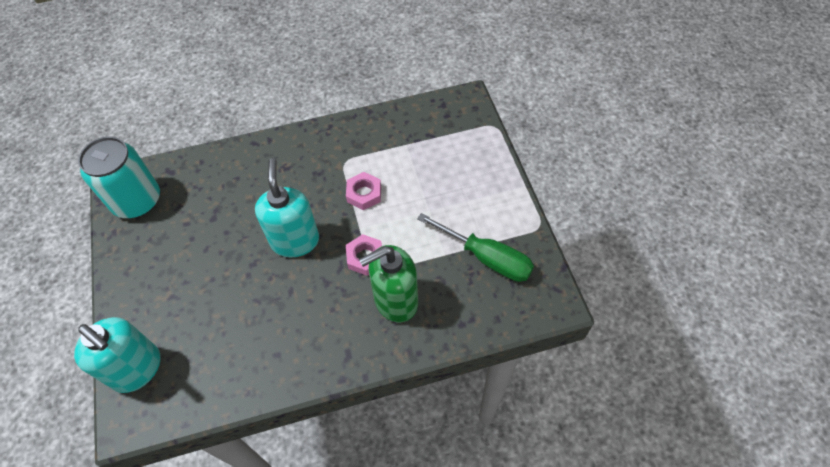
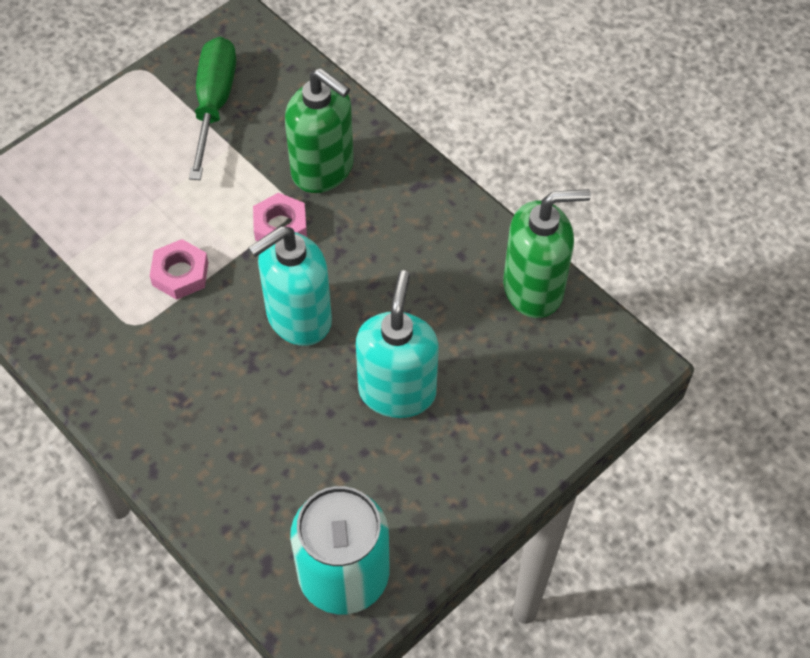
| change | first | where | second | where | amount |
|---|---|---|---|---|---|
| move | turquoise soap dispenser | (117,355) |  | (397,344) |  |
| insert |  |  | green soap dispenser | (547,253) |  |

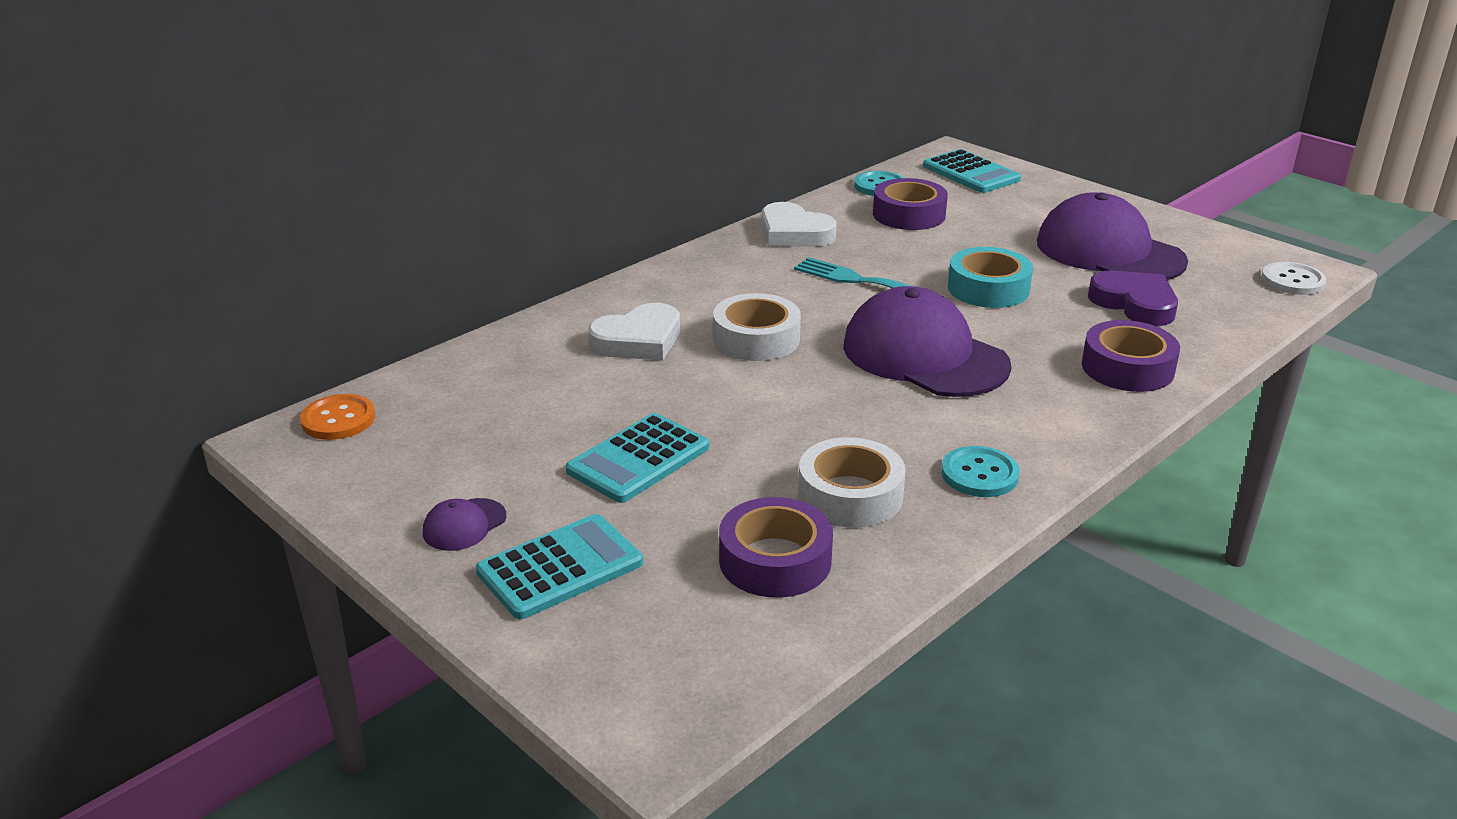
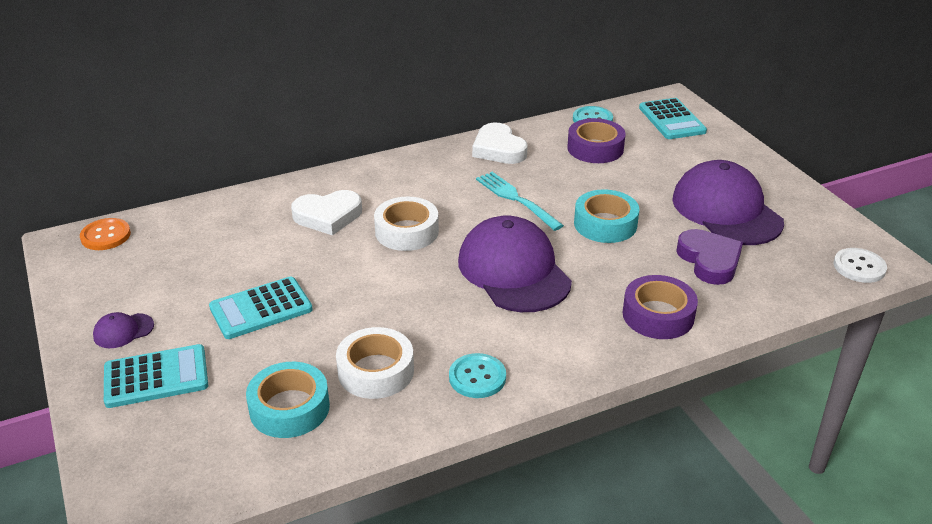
| change | first | where | second | where | amount |
|---|---|---|---|---|---|
| recolor | purple tape | (776,547) | turquoise tape | (288,400) |  |

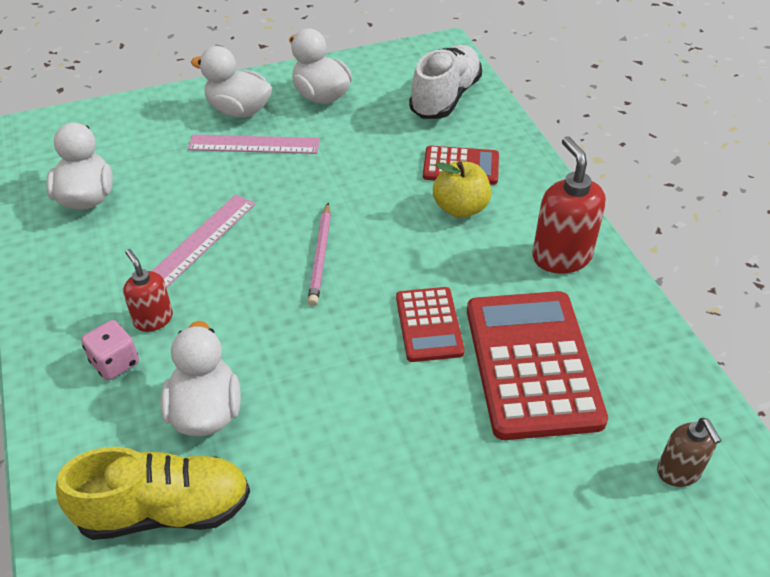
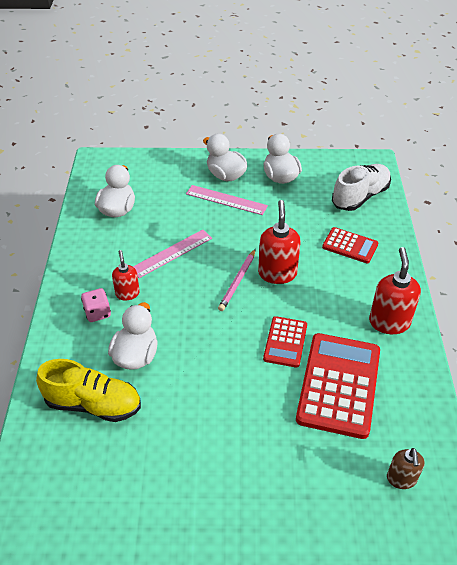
| change | first | where | second | where | amount |
|---|---|---|---|---|---|
| delete | yellow apple | (462,189) |  |  |  |
| insert |  |  | red soap dispenser | (279,242) |  |

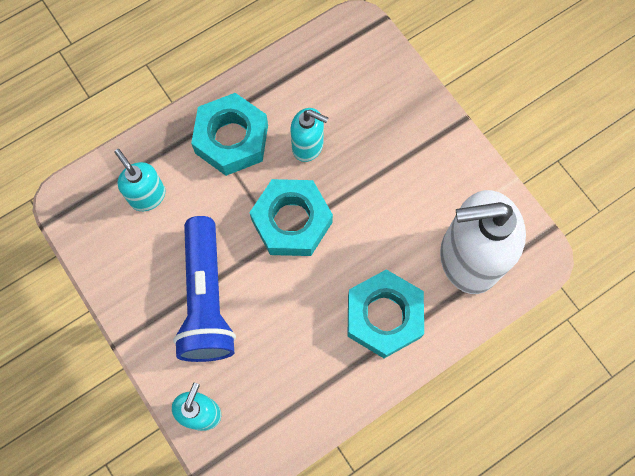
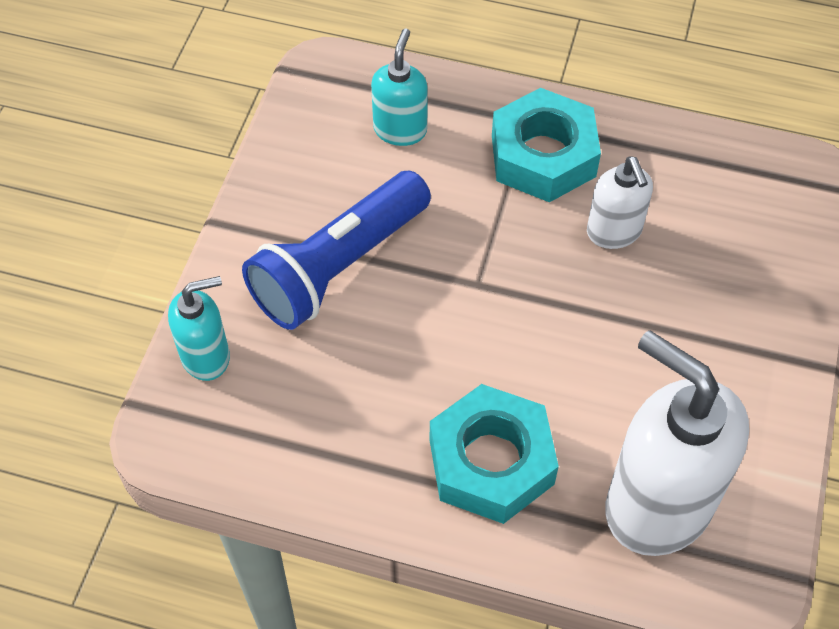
| change | first | where | second | where | amount |
|---|---|---|---|---|---|
| recolor | turquoise soap dispenser | (309,135) | white soap dispenser | (620,202) |  |
| delete | turquoise nut | (291,217) |  |  |  |

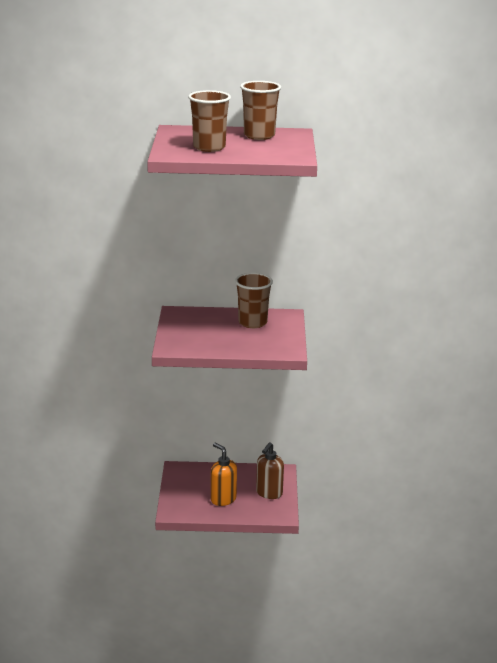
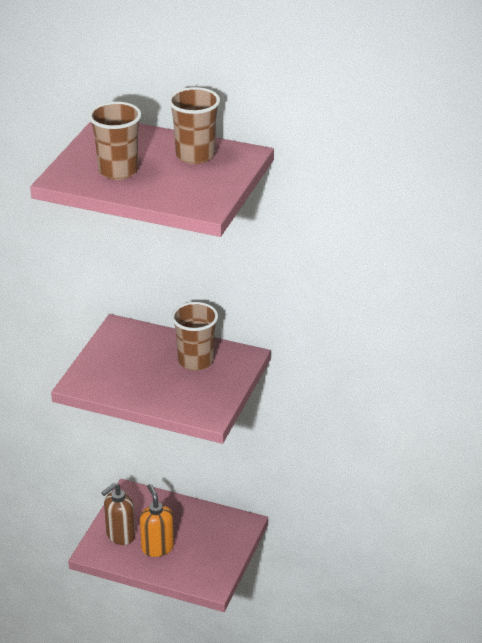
| change | first | where | second | where | amount |
|---|---|---|---|---|---|
| move | brown soap dispenser | (270,470) |  | (118,514) |  |

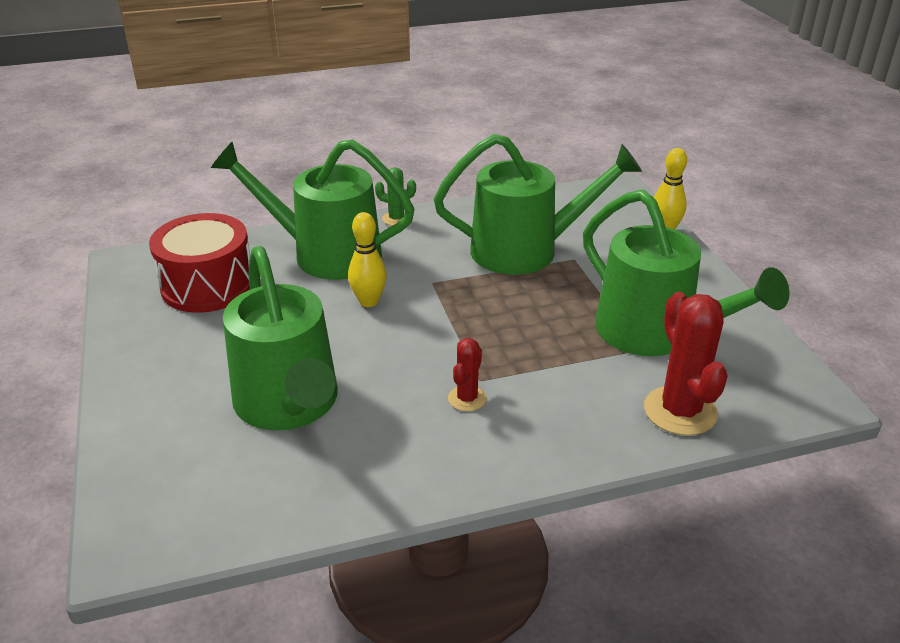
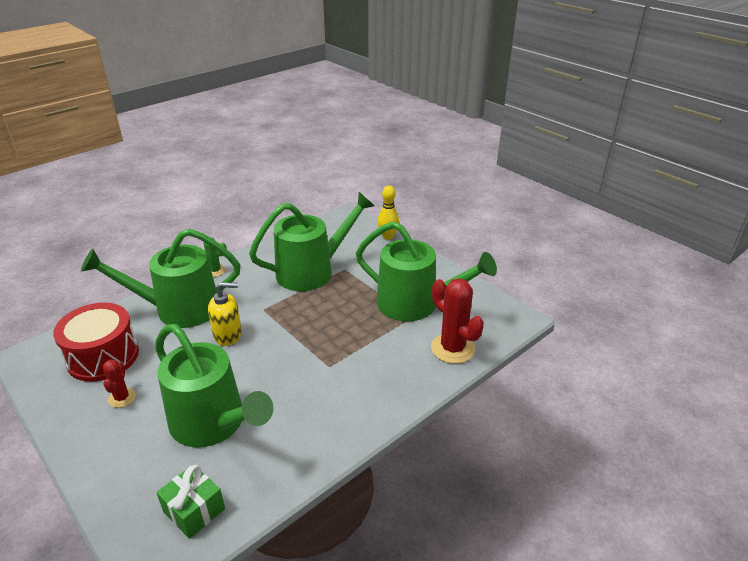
| change | first | where | second | where | amount |
|---|---|---|---|---|---|
| replace | yellow bowling pin | (367,259) | yellow soap dispenser | (225,314) |  |
| move | red cactus | (467,374) |  | (119,383) |  |
| insert |  |  | green gift | (190,501) |  |

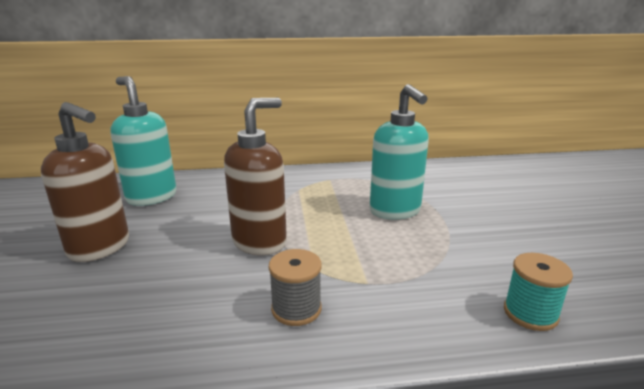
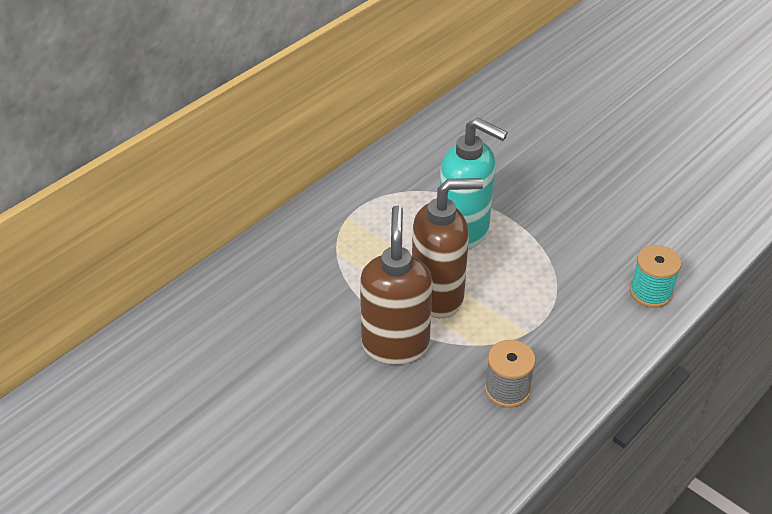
| change | first | where | second | where | amount |
|---|---|---|---|---|---|
| delete | turquoise soap dispenser | (143,141) |  |  |  |
| move | brown soap dispenser | (85,182) |  | (447,248) |  |

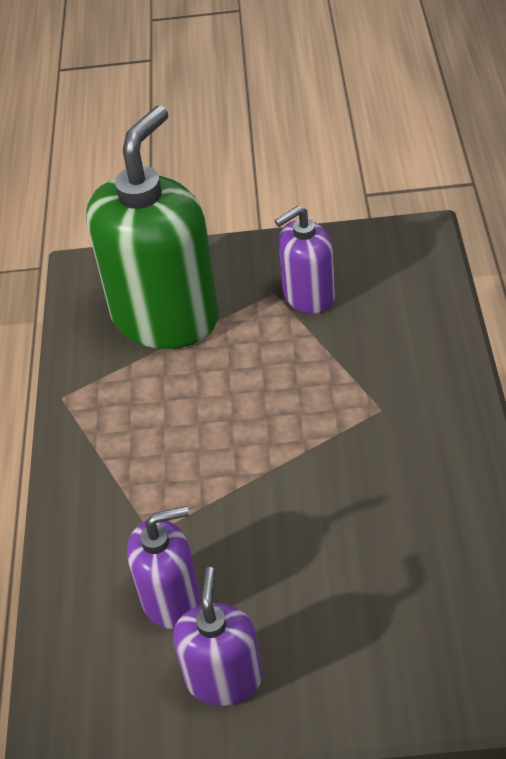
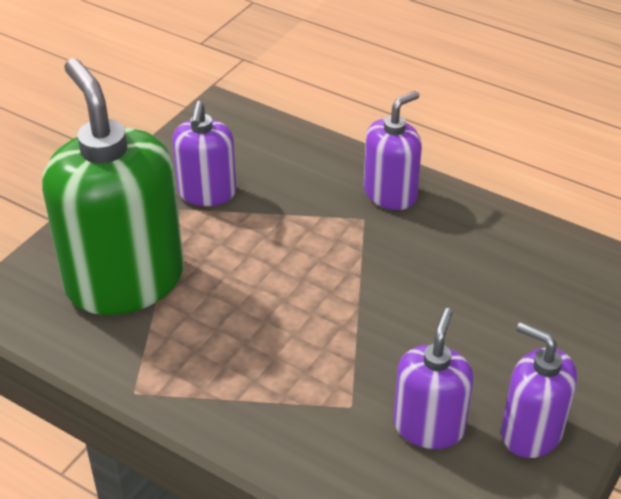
| change | first | where | second | where | amount |
|---|---|---|---|---|---|
| insert |  |  | purple soap dispenser | (393,150) |  |

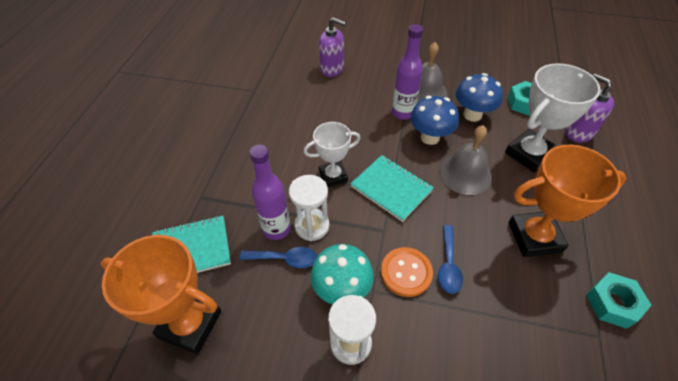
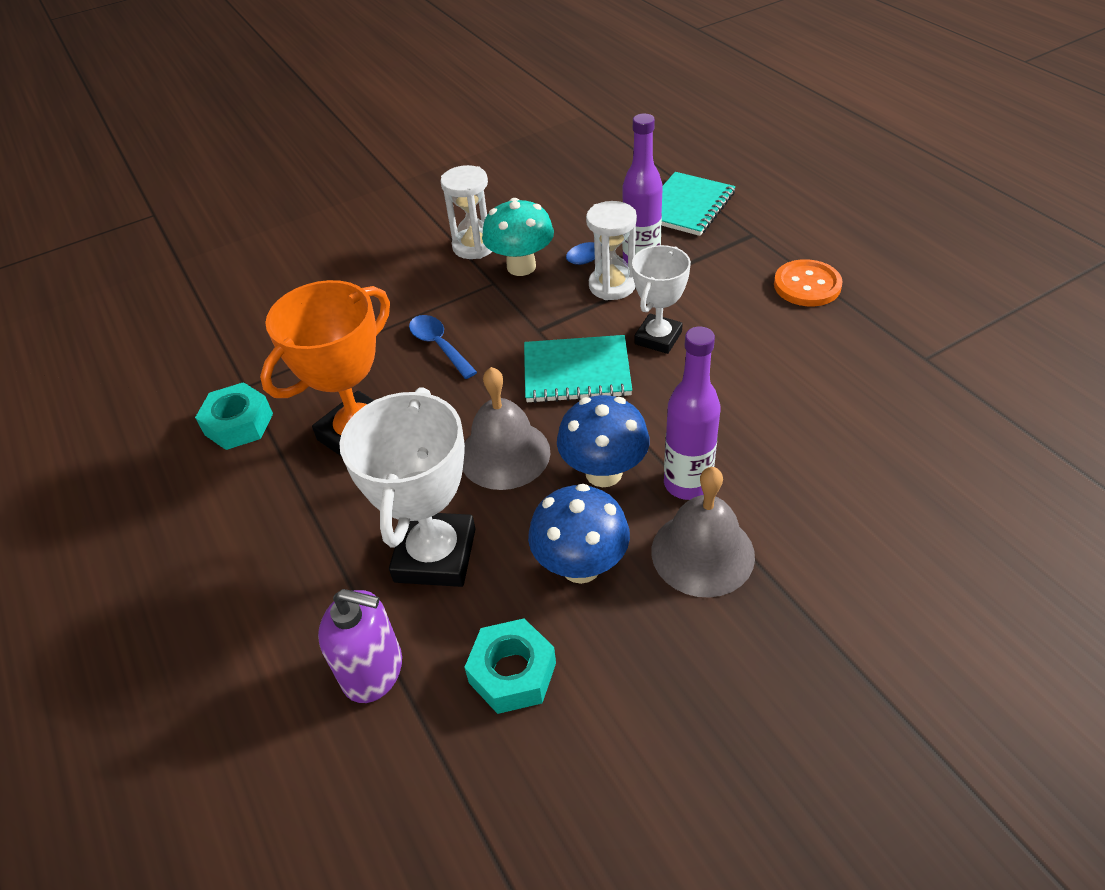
| change | first | where | second | where | amount |
|---|---|---|---|---|---|
| delete | purple soap dispenser | (332,47) |  |  |  |
| delete | orange trophy | (161,294) |  |  |  |
| move | orange button | (407,272) |  | (808,282) |  |

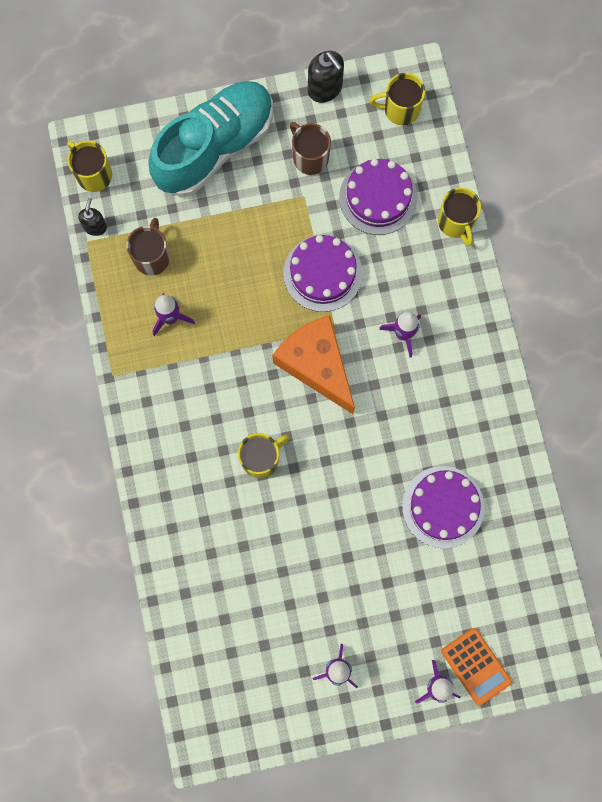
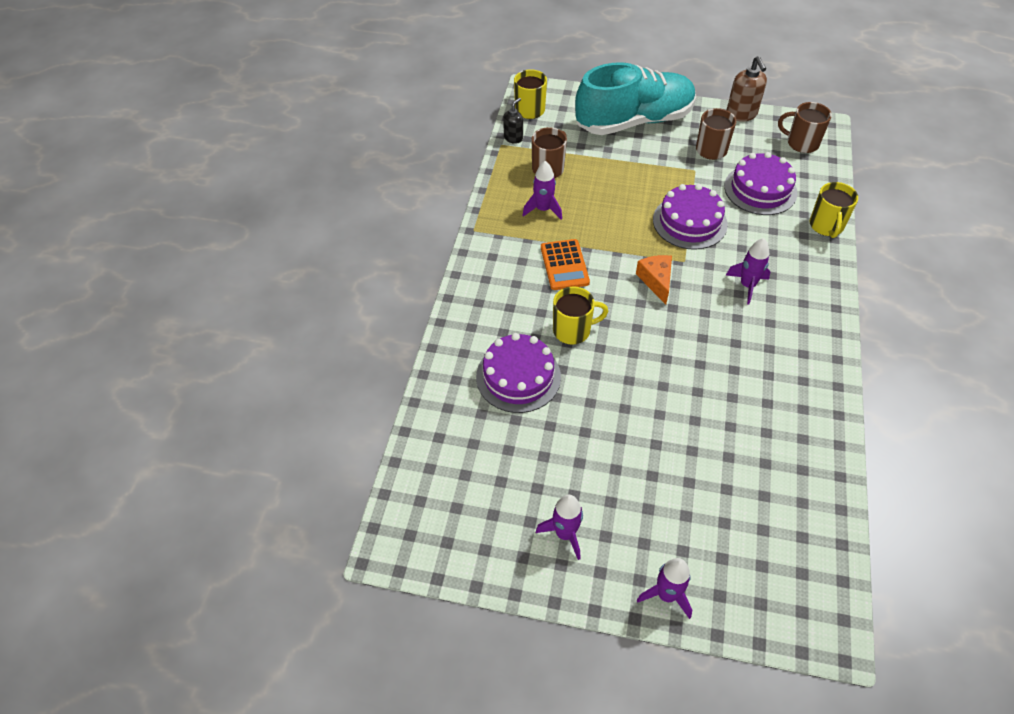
| change | first | where | second | where | amount |
|---|---|---|---|---|---|
| recolor | black soap dispenser | (326,77) | brown soap dispenser | (747,89) |  |
| recolor | yellow mug | (397,99) | brown mug | (805,127) |  |
| resize | orange cheese | (313,364) |  | (654,280) | x0.53 |
| move | purple cake | (443,507) |  | (518,373) |  |
| move | orange calculator | (476,667) |  | (565,264) |  |

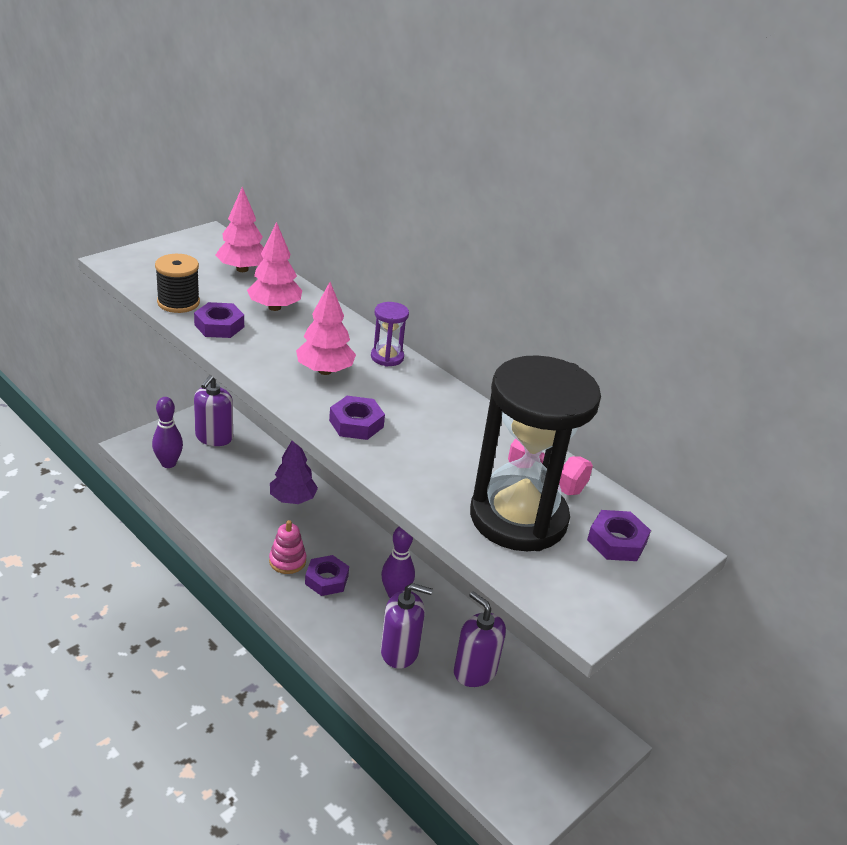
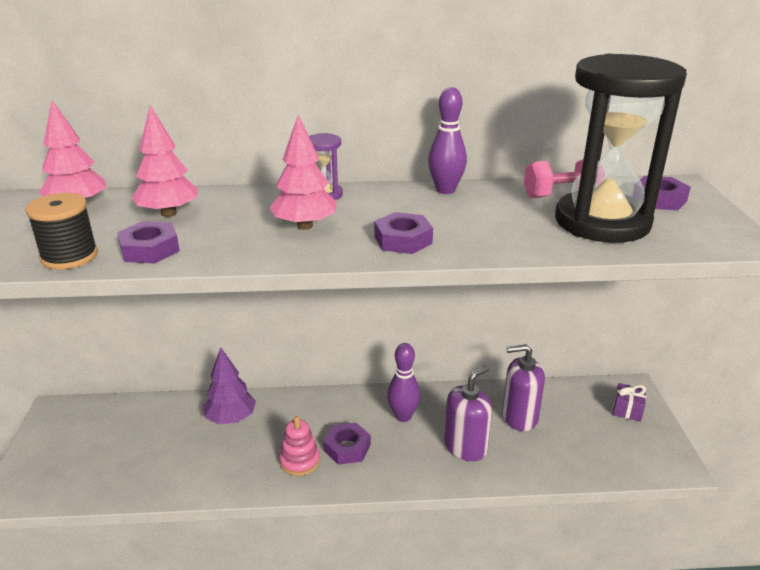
| change | first | where | second | where | amount |
|---|---|---|---|---|---|
| delete | purple soap dispenser | (213,410) |  |  |  |
| move | purple bowling pin | (167,432) |  | (447,140) |  |
| insert |  |  | purple gift | (629,402) |  |

